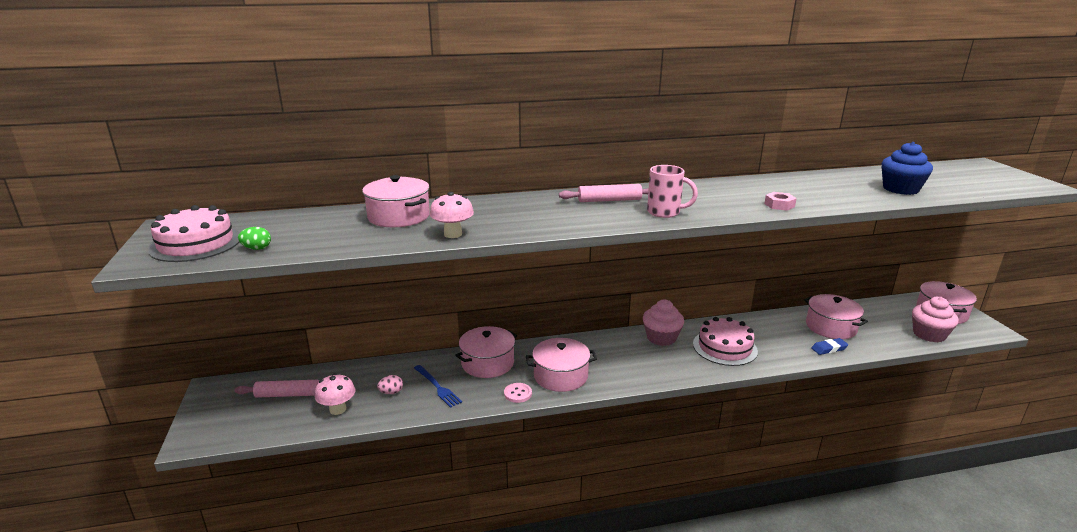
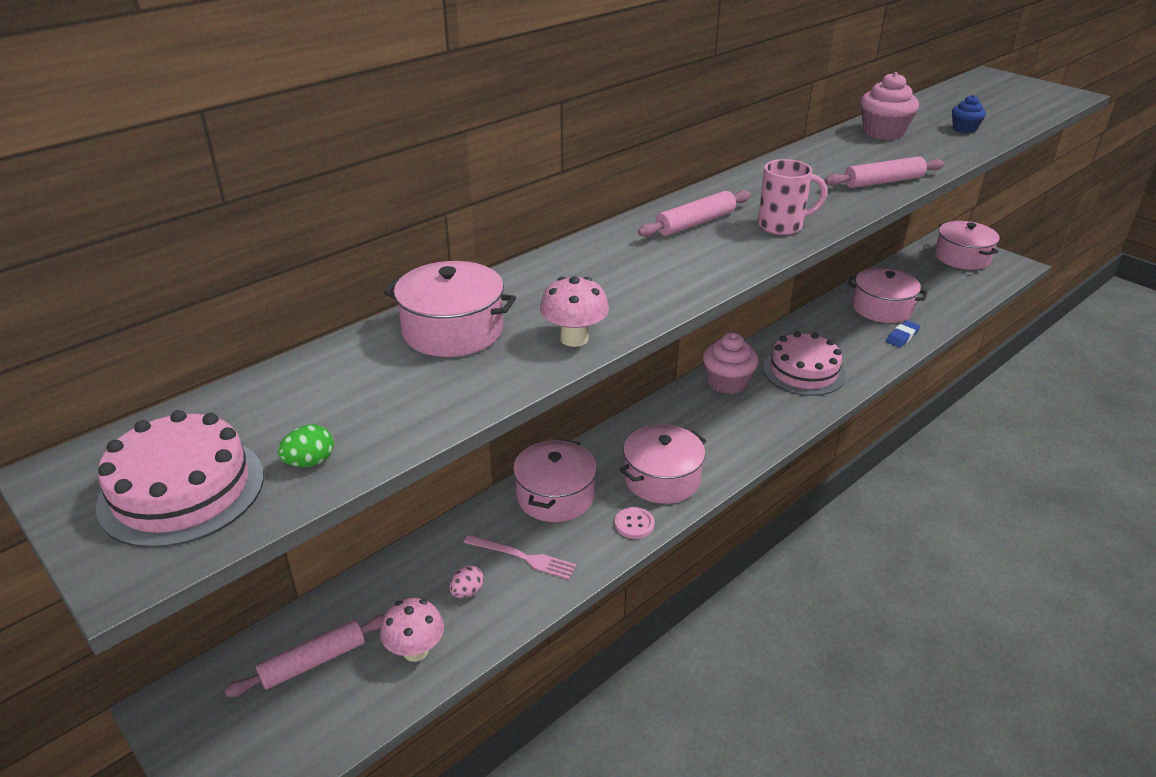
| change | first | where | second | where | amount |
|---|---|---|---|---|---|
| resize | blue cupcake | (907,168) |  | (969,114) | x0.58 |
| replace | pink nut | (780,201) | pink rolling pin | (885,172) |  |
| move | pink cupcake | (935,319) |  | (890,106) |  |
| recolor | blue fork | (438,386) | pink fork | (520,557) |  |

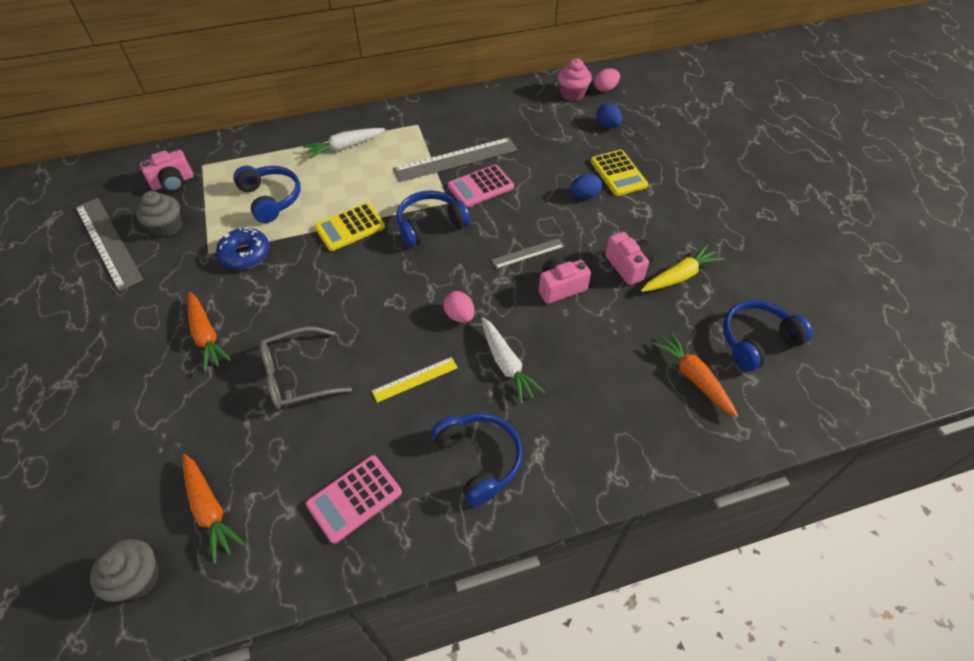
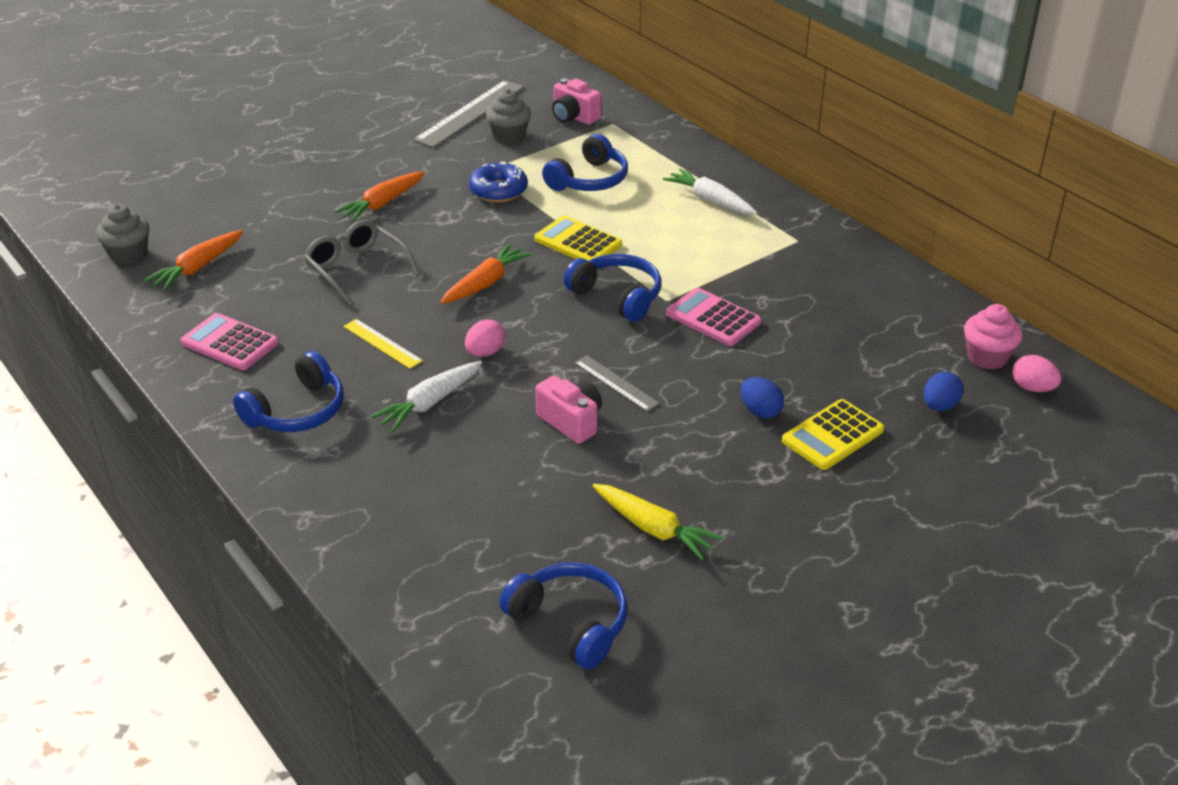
| change | first | where | second | where | amount |
|---|---|---|---|---|---|
| delete | grey ruler | (455,159) |  |  |  |
| delete | pink camera | (629,258) |  |  |  |
| move | orange carrot | (694,374) |  | (486,274) |  |

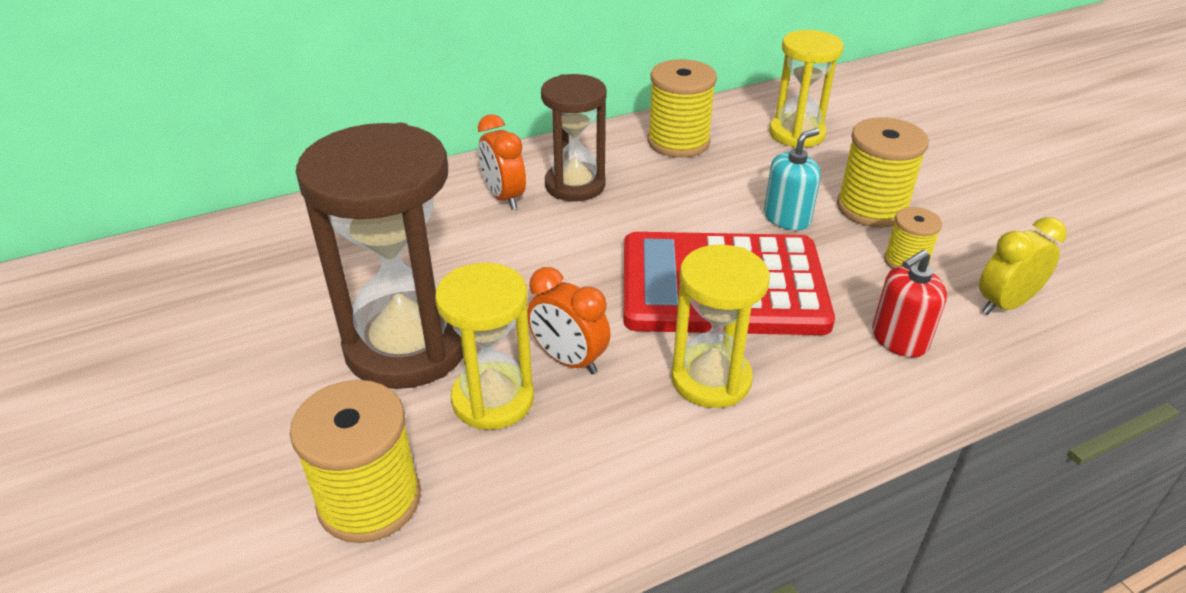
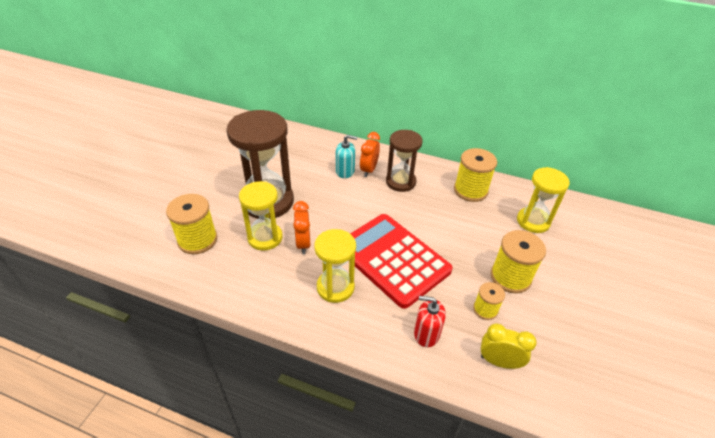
| change | first | where | second | where | amount |
|---|---|---|---|---|---|
| move | turquoise soap dispenser | (792,179) |  | (346,156) |  |

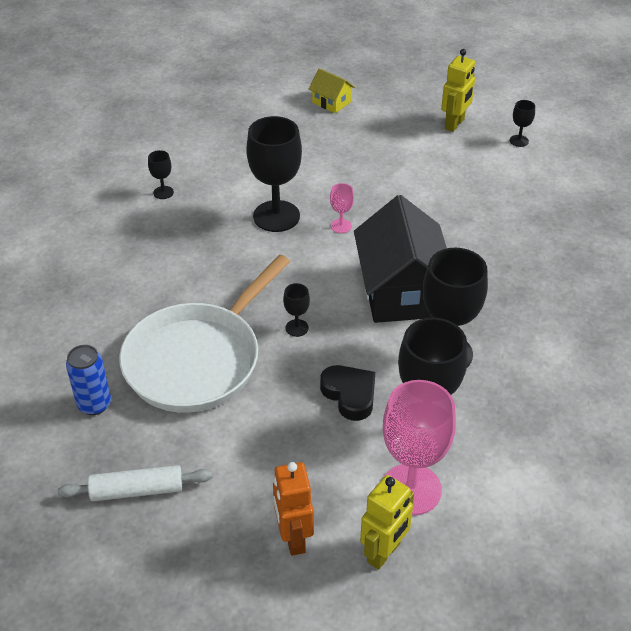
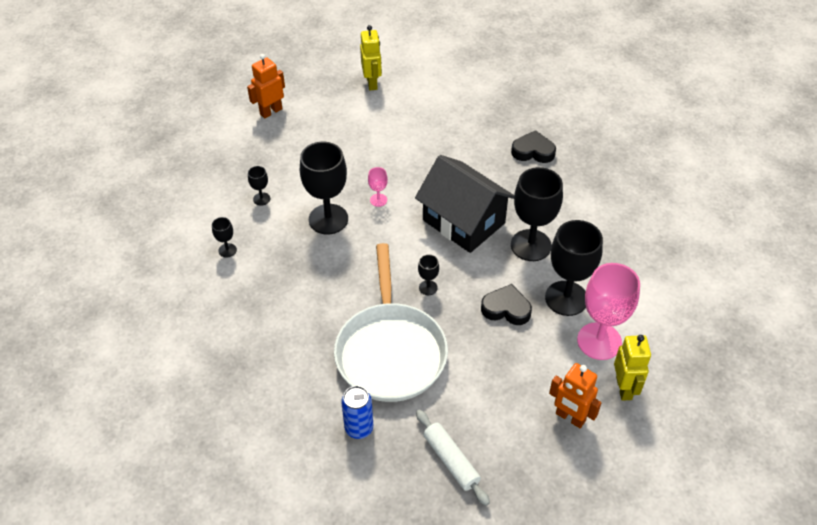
| change | first | where | second | where | amount |
|---|---|---|---|---|---|
| replace | yellow house | (332,90) | orange robot | (266,86) |  |
| move | black goblet | (522,123) |  | (259,186) |  |
| rotate | white rolling pin | (135,483) |  | (453,458) | 75 degrees counterclockwise |
| insert |  |  | black heart | (533,146) |  |

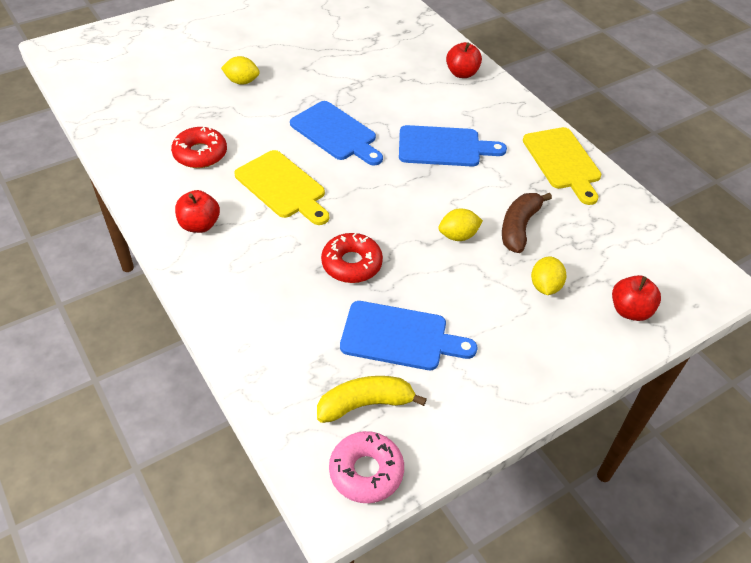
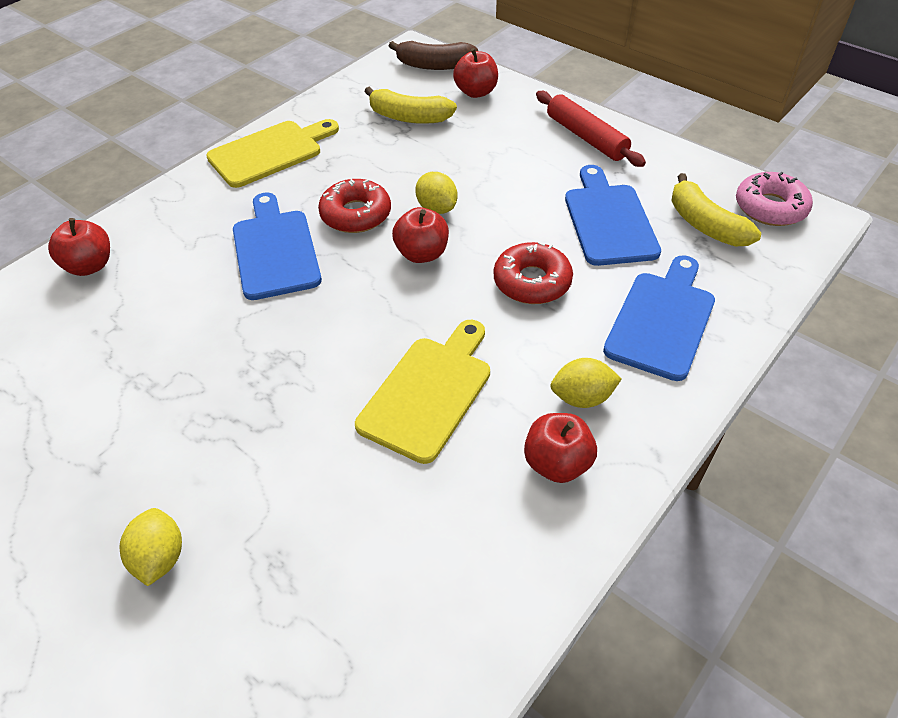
| change | first | where | second | where | amount |
|---|---|---|---|---|---|
| move | blue cutting board | (336,133) |  | (659,318) |  |
| move | red donut | (199,147) |  | (354,206) |  |
| move | brown banana | (527,223) |  | (433,55) |  |
| move | yellow lemon | (549,275) |  | (586,383) |  |
| insert |  |  | yellow banana | (410,105) |  |
| insert |  |  | red rolling pin | (591,129) |  |
| insert |  |  | red apple | (420,235) |  |

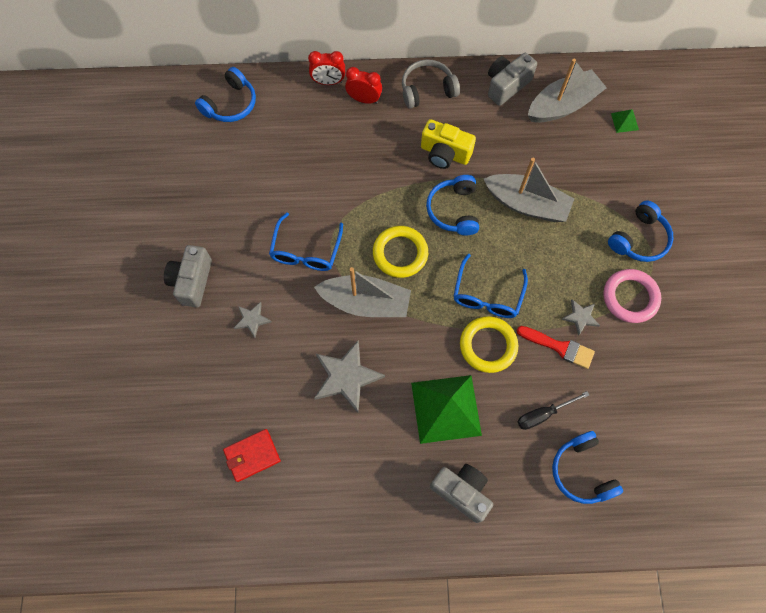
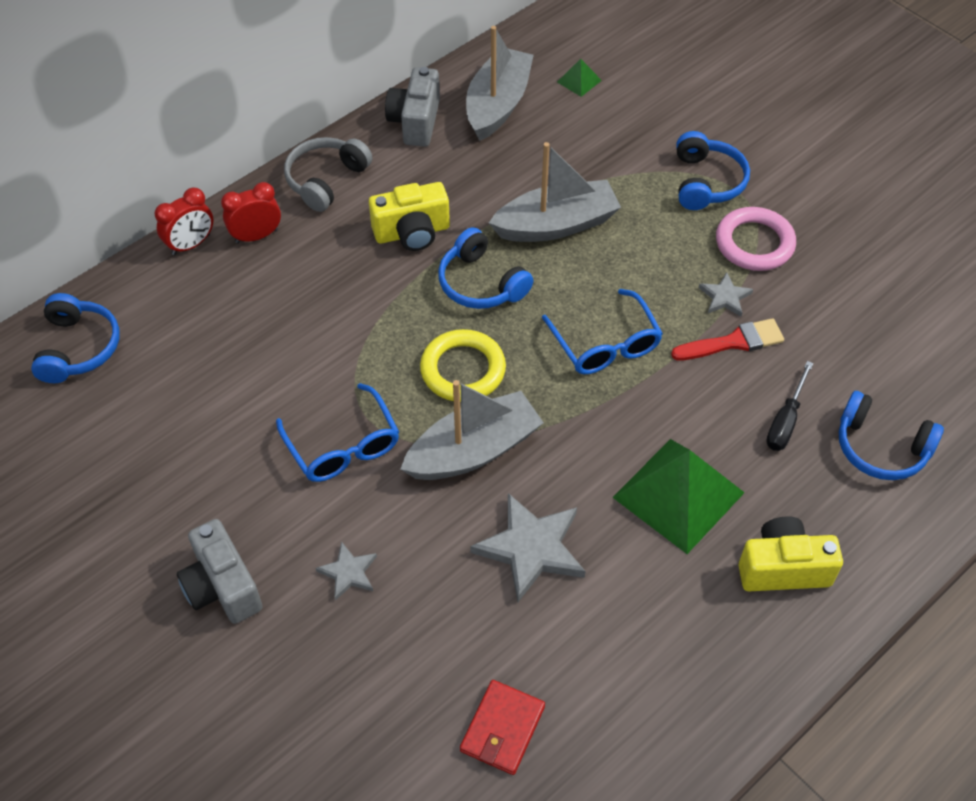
| change | first | where | second | where | amount |
|---|---|---|---|---|---|
| delete | yellow ring | (489,344) |  |  |  |
| recolor | grey camera | (461,493) | yellow camera | (791,553) |  |

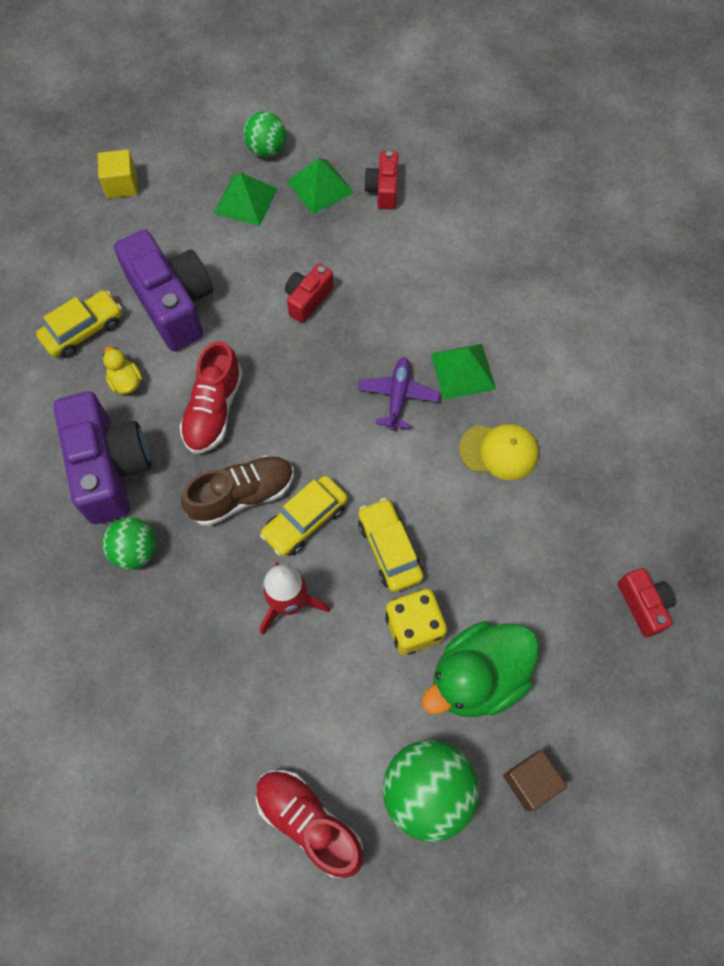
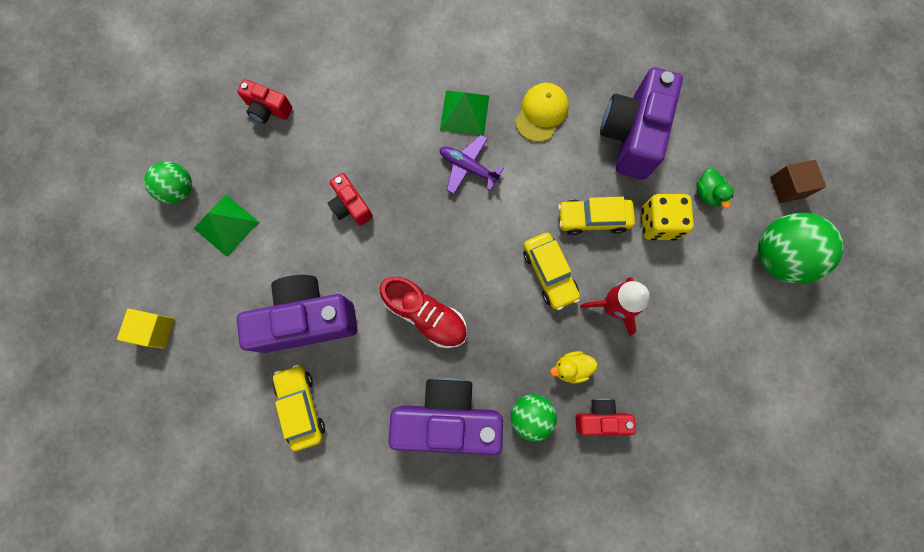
| change | first | where | second | where | amount |
|---|---|---|---|---|---|
| delete | green pyramid | (320,186) |  |  |  |
| move | yellow duck | (122,370) |  | (573,367) |  |
| delete | brown shoe | (237,491) |  |  |  |
| move | red camera | (647,603) |  | (606,417) |  |
| resize | green duck | (481,669) |  | (715,188) | x0.45 |
| delete | red shoe | (309,824) |  |  |  |
| insert |  |  | purple camera | (641,123) |  |

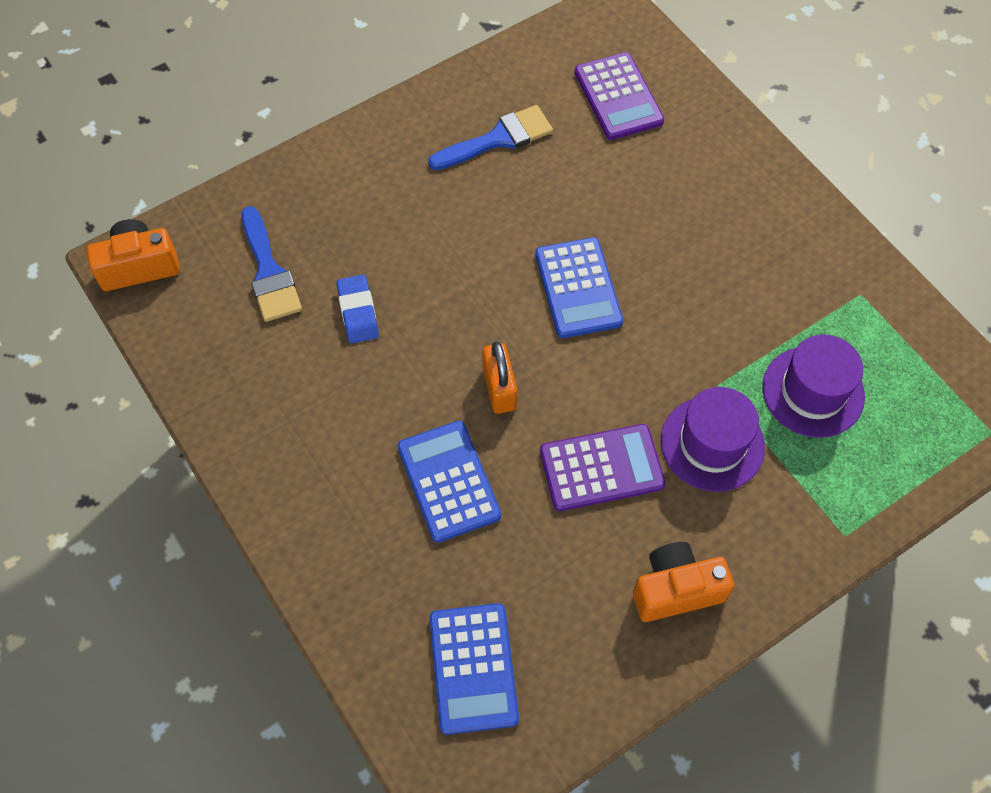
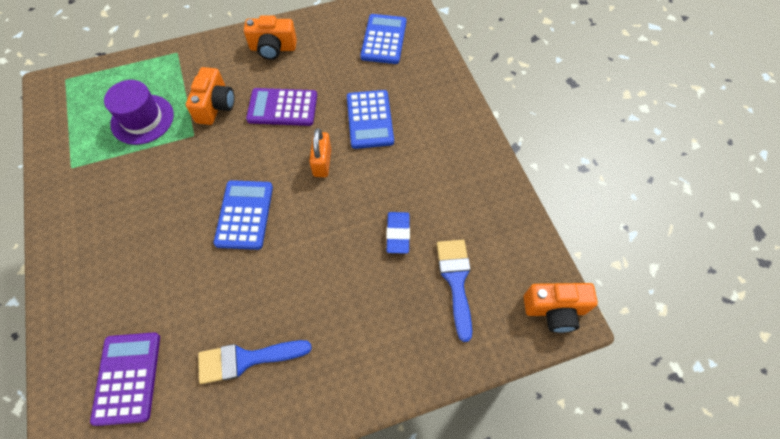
| change | first | where | second | where | amount |
|---|---|---|---|---|---|
| replace | purple hat | (713,439) | orange camera | (210,96) |  |

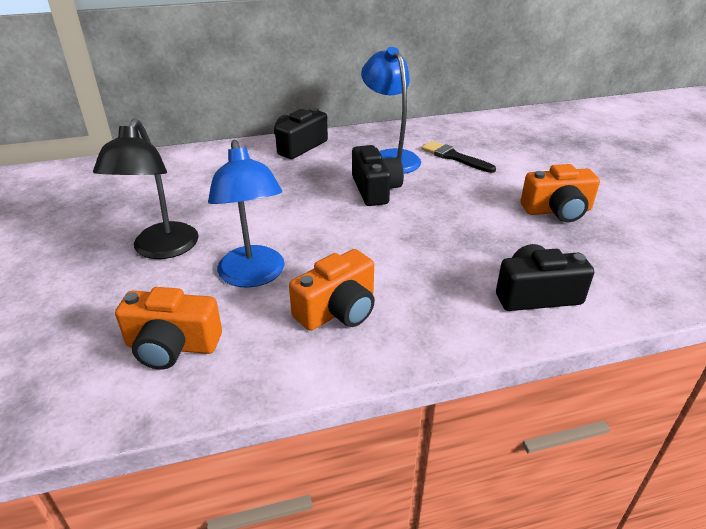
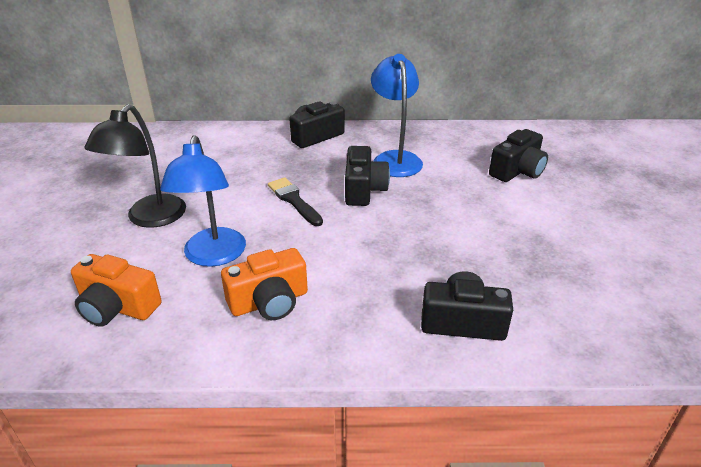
| change | first | where | second | where | amount |
|---|---|---|---|---|---|
| move | black brush | (458,157) |  | (295,201) |  |
| delete | orange camera | (560,193) |  |  |  |
| insert |  |  | black camera | (518,155) |  |

